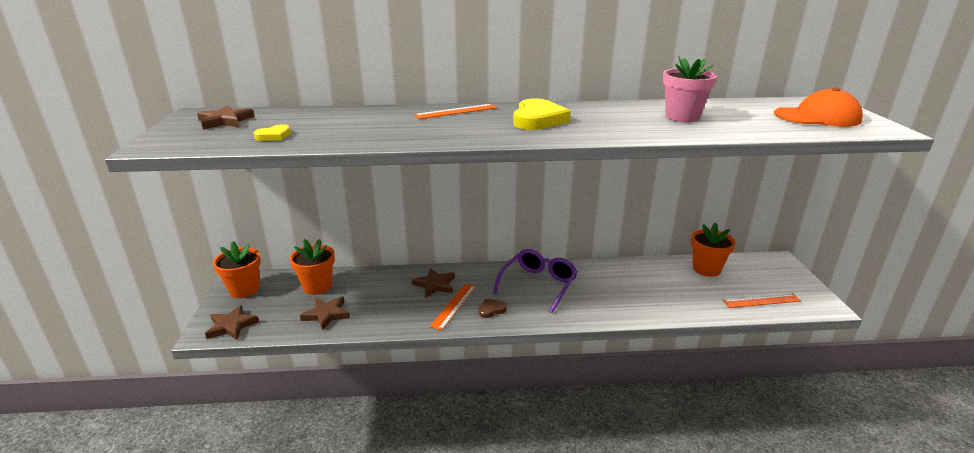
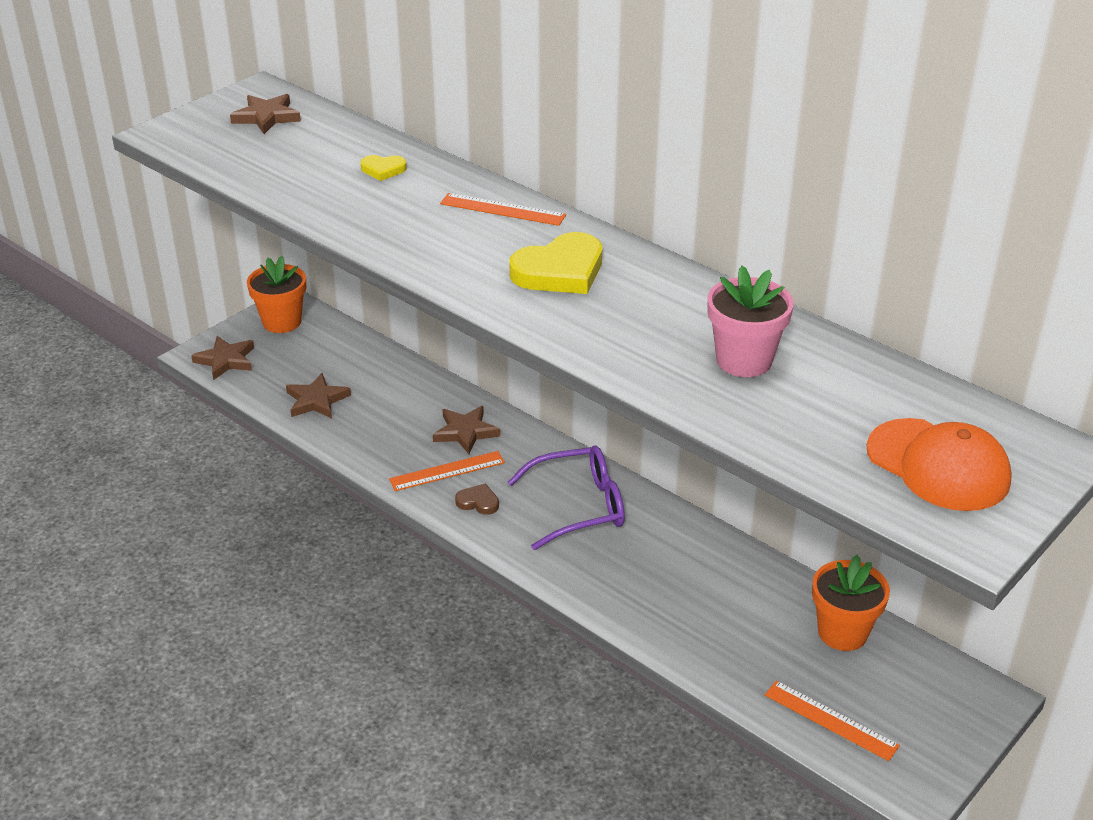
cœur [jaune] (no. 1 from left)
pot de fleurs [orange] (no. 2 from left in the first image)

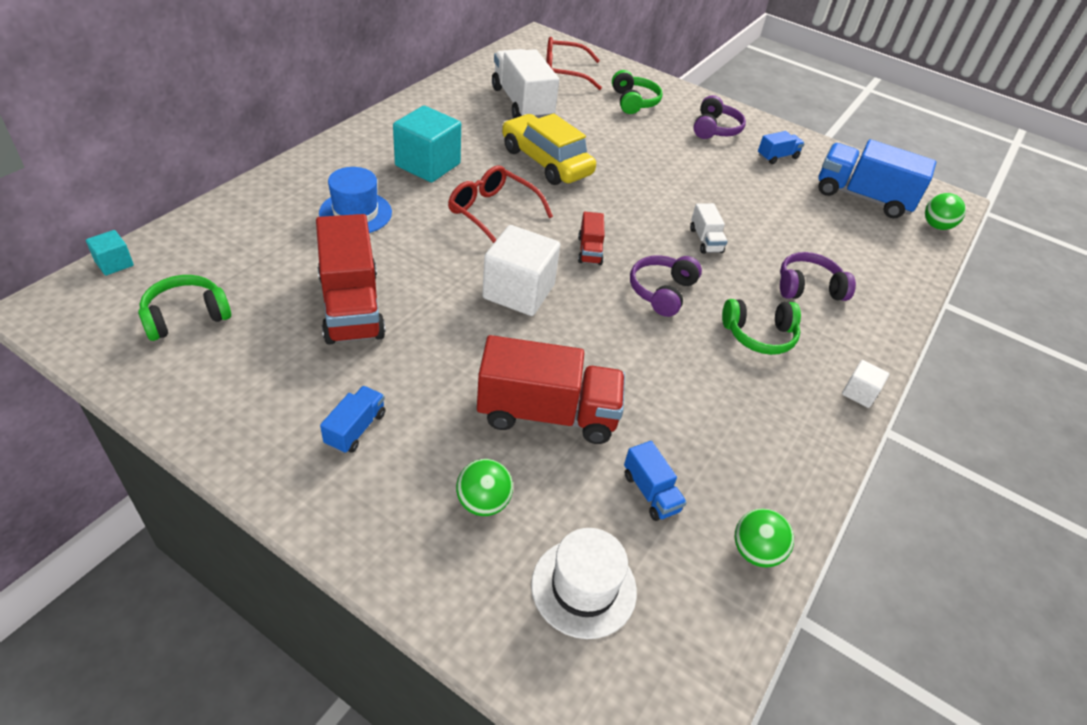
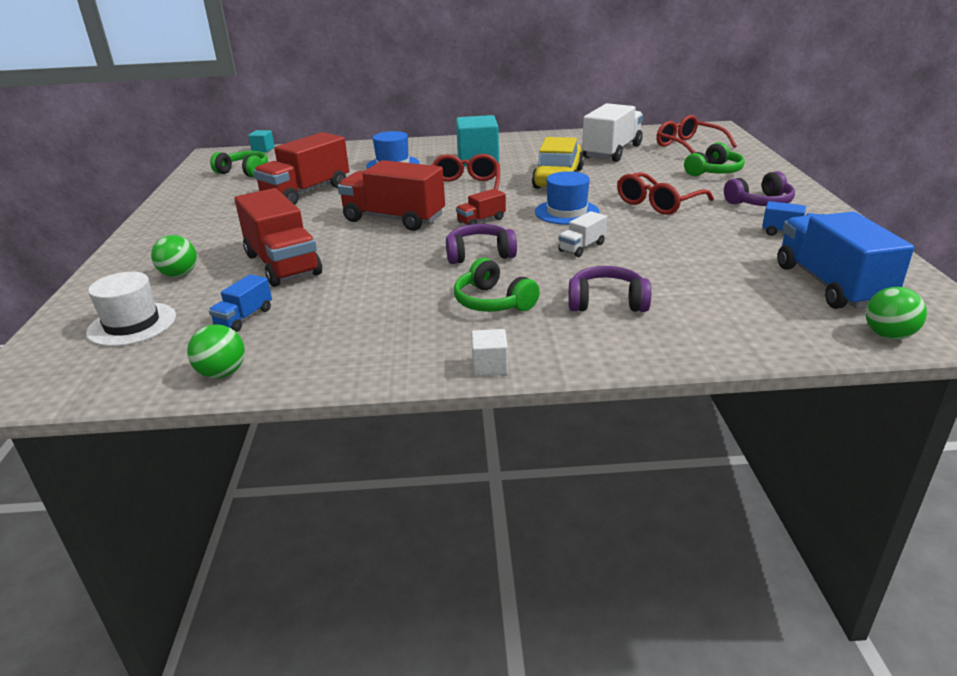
camion [rouge] (no. 3 from left)
casque audio [violet] (no. 2 from left)
camion [bleu] (no. 1 from left in the first image)
chapeau [bleu] (no. 2 from left)
lunettes [rouge] (no. 2 from left)

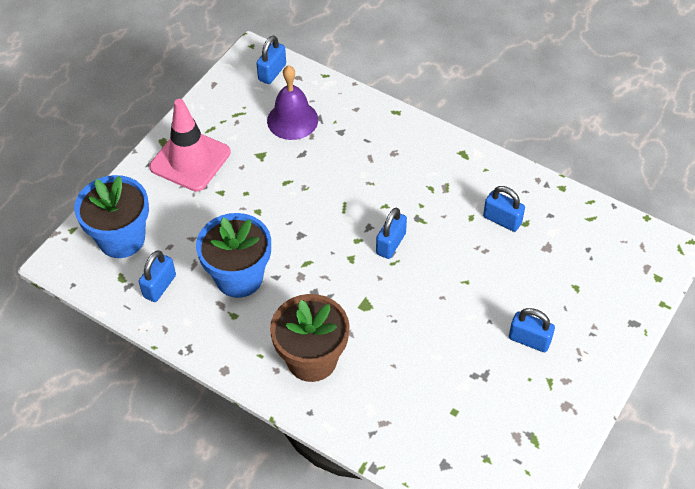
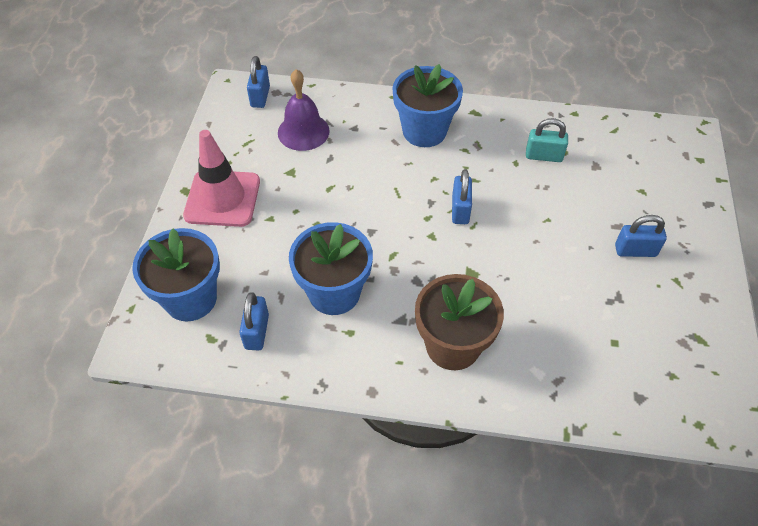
cadenas [turquoise]
pot de fleurs [bleu] (no. 3 from left)

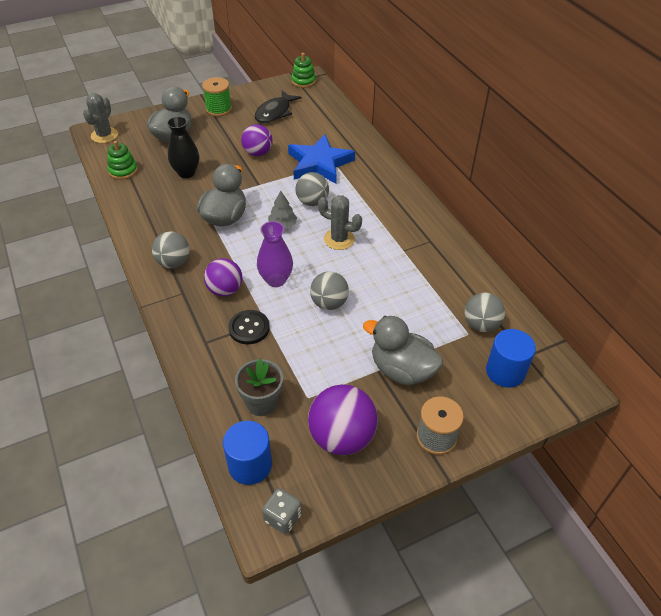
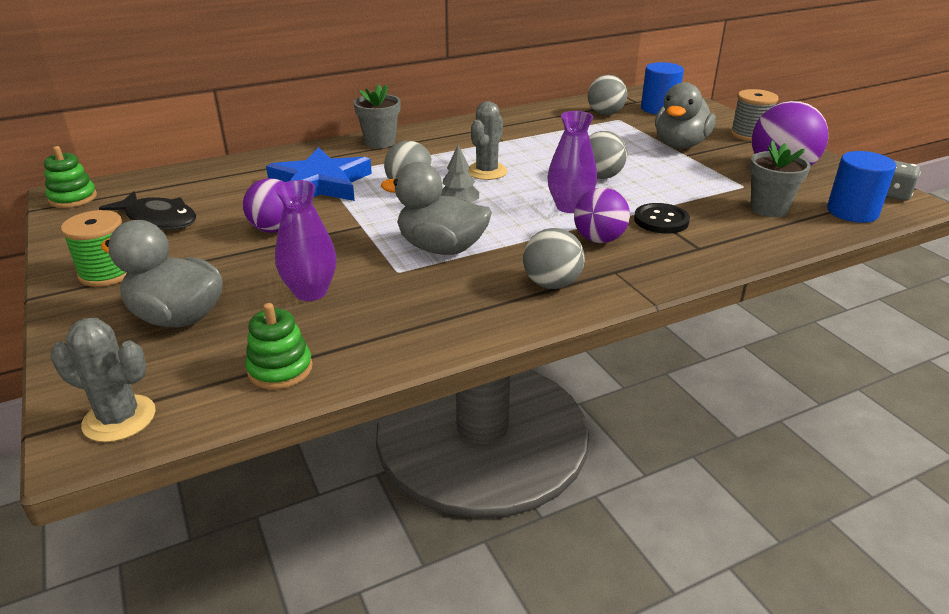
vase [violet] (no. 1 from left)
pot de fleurs [gris] (no. 1 from left)

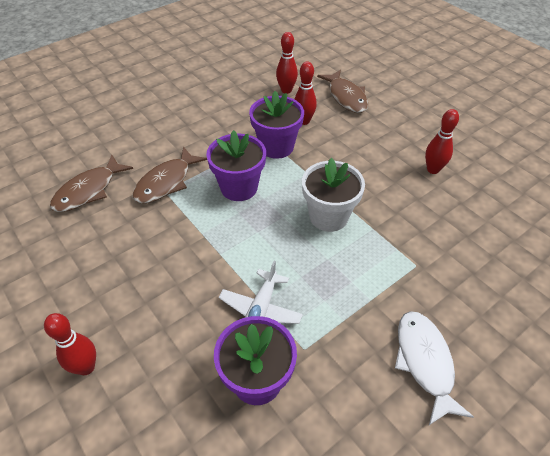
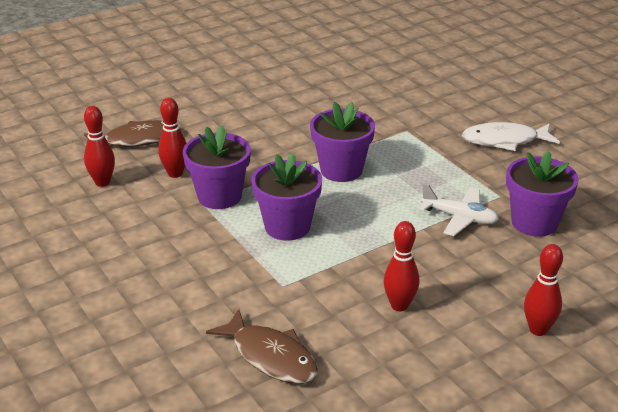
quille [rouge] (no. 3 from left)
poisson [marron] (no. 2 from left in the first image)
pot de fleurs [violet] (no. 3 from left)

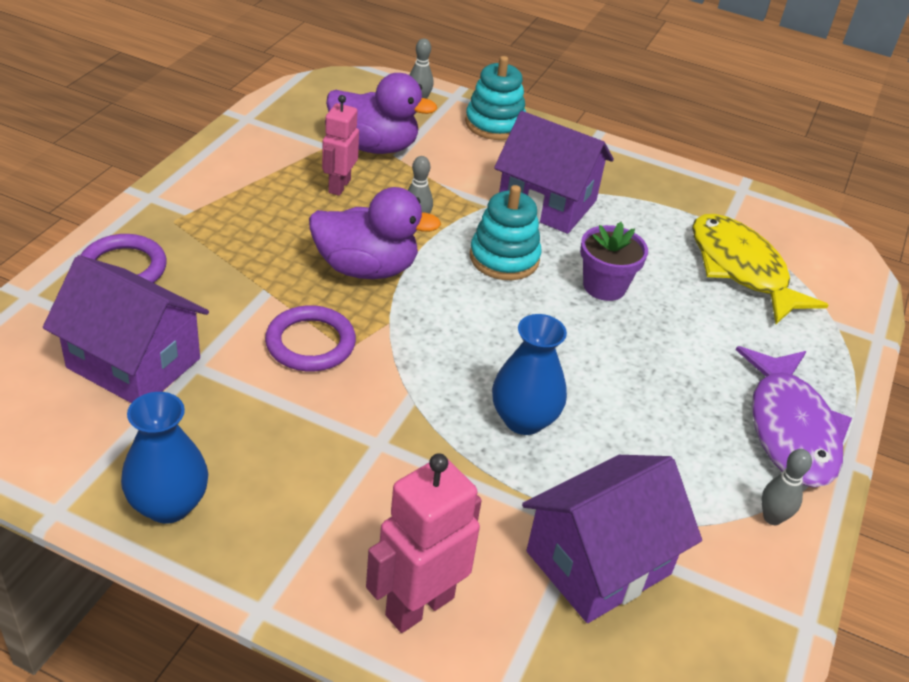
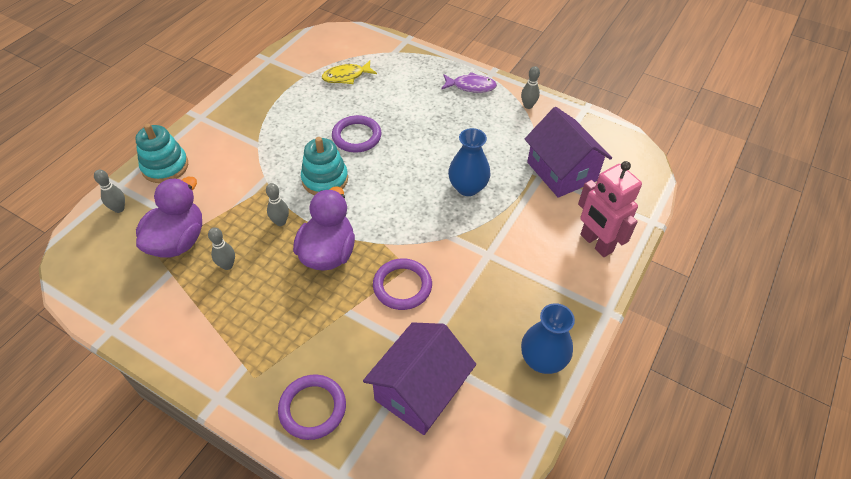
quille [gris] (no. 2 from left)
maison [violet] (no. 2 from left in the first image)
poisson [jaune]
anneau [violet] (no. 2 from left)
poisson [violet]

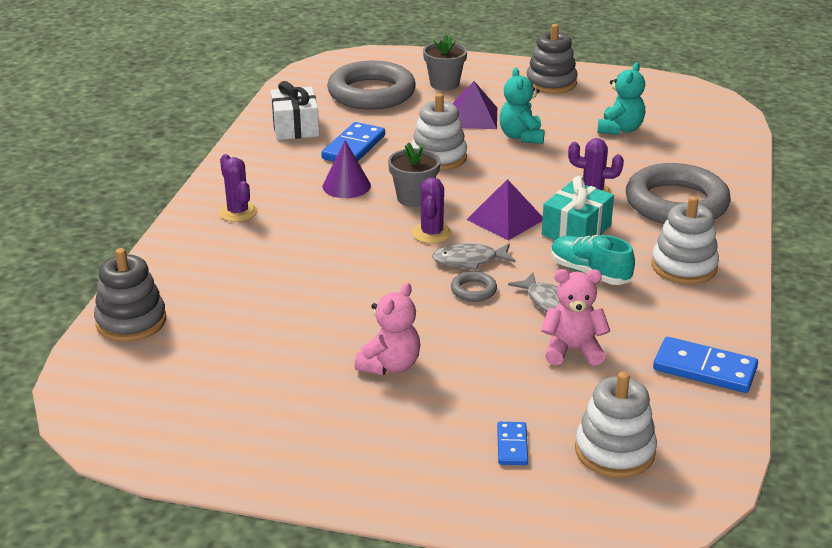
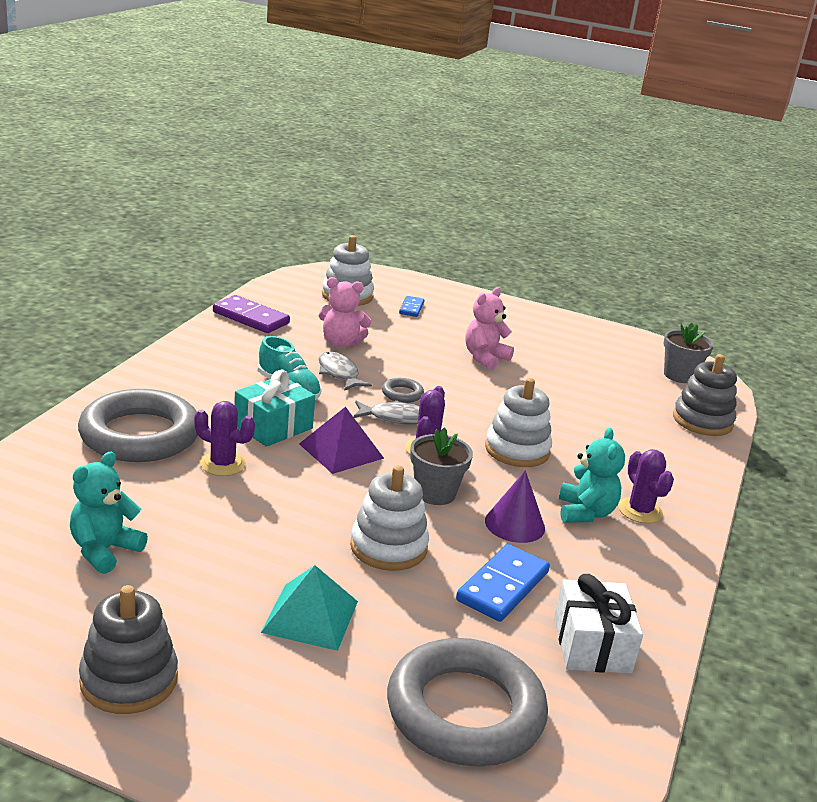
pot de fleurs [gris] (no. 2 from left)
ours en peluche [turquoise] (no. 2 from left)
pyramide [turquoise]
jouet à empiler [blanc] (no. 3 from left)
domino [violet]

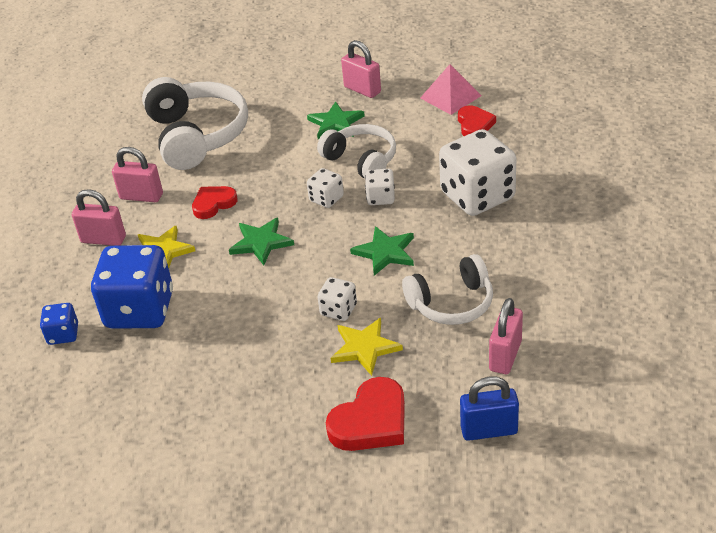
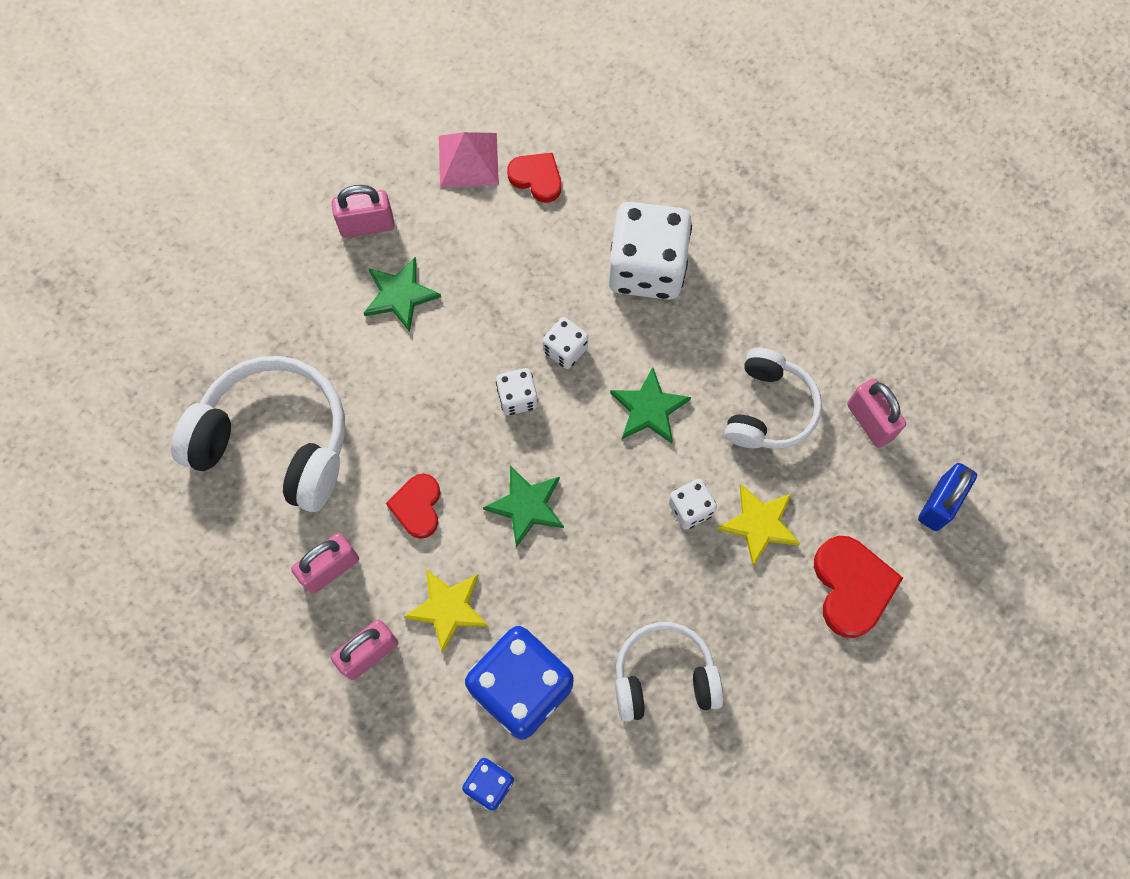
casque audio [blanc] (no. 2 from left)

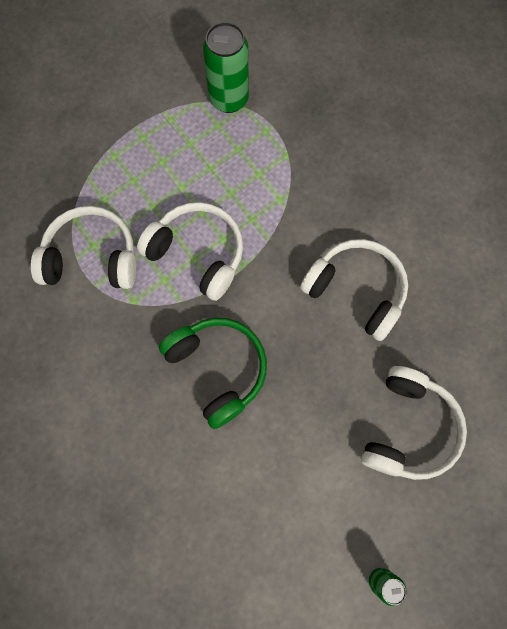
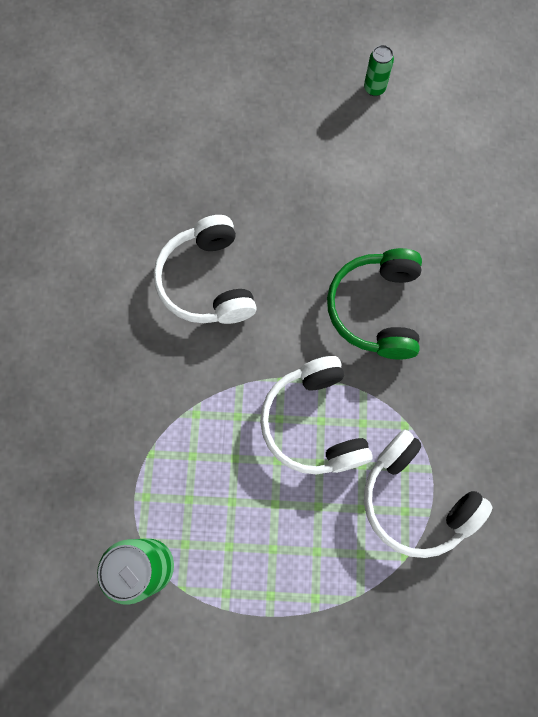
casque audio [blanc] (no. 4 from left in the first image)

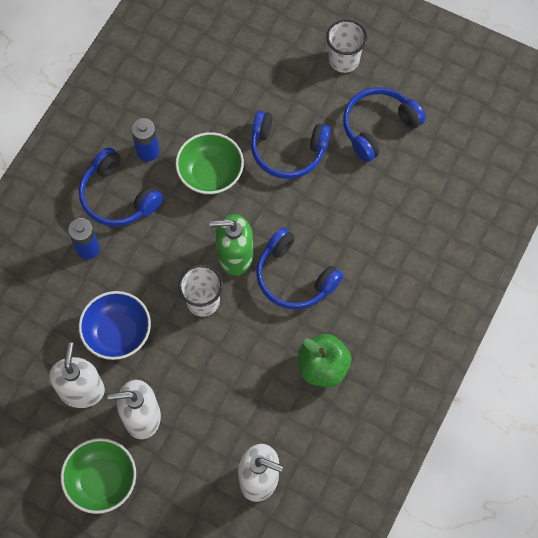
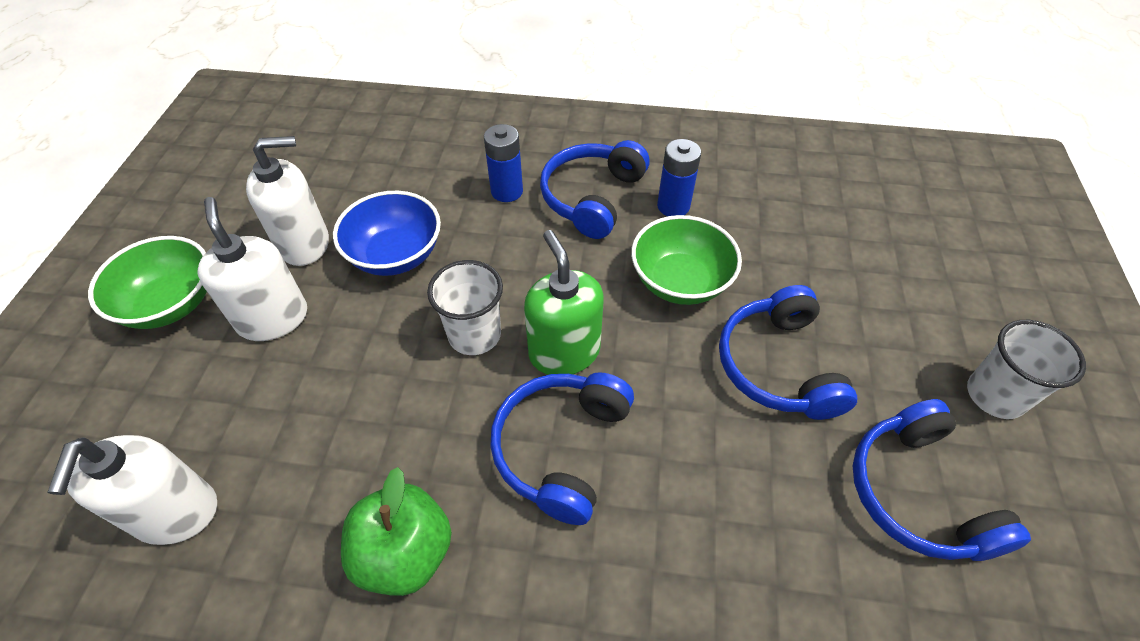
casque audio [bleu] (no. 4 from left)

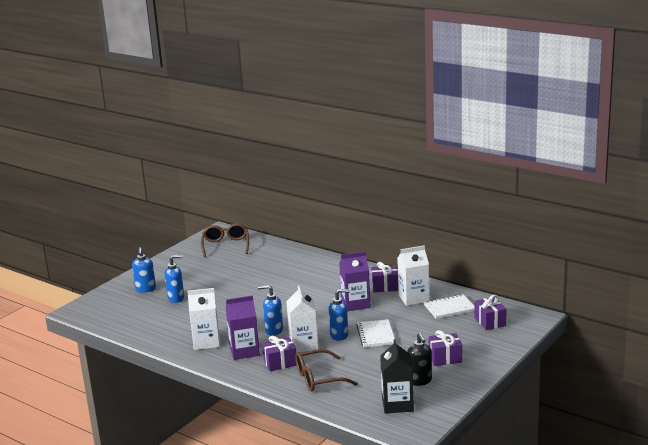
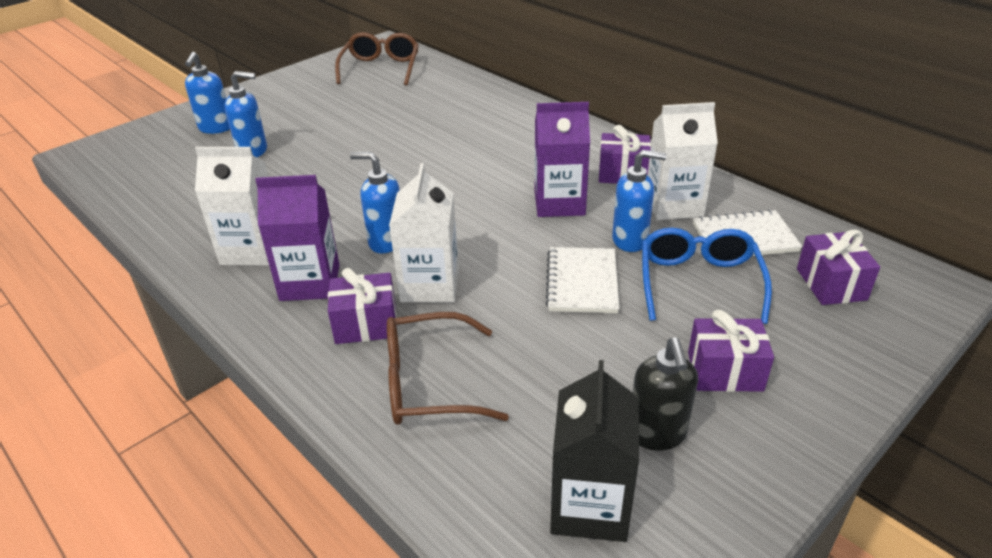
distributeur de savon [bleu] (no. 4 from left)
lunettes [bleu]

